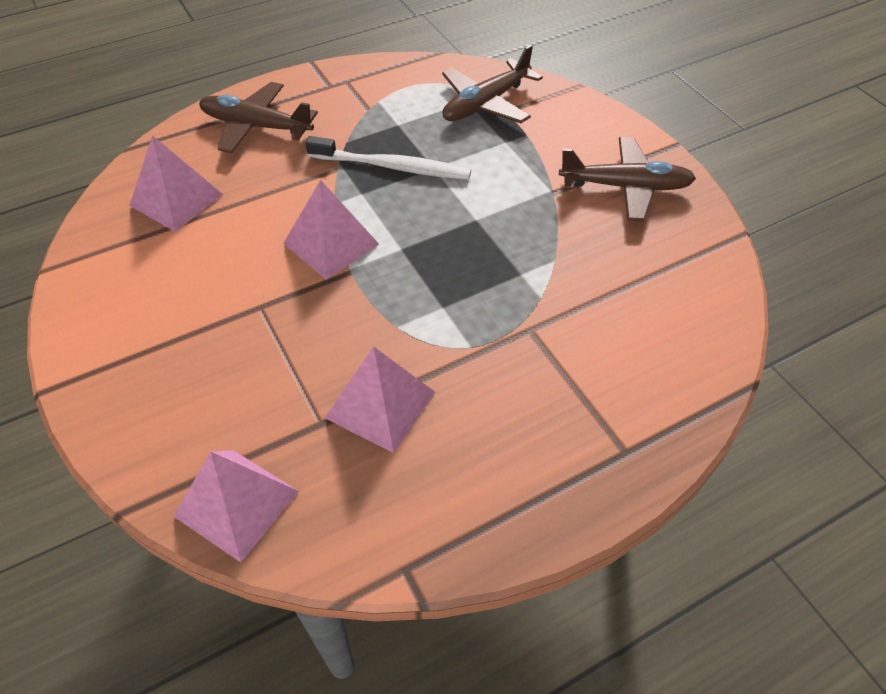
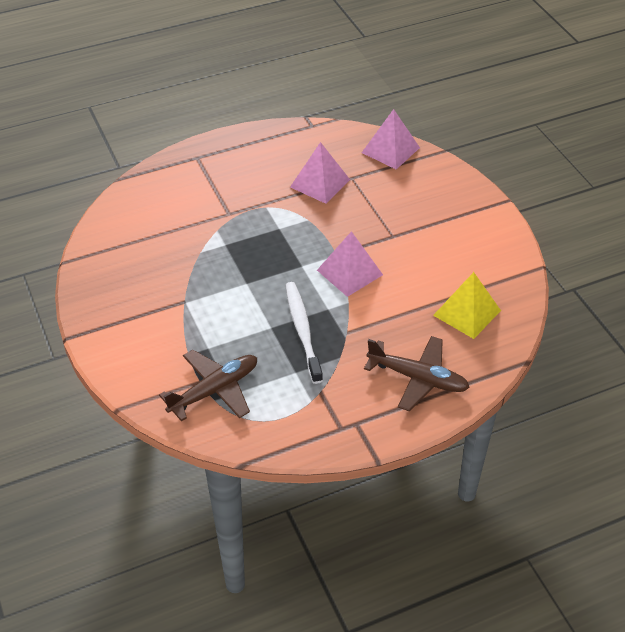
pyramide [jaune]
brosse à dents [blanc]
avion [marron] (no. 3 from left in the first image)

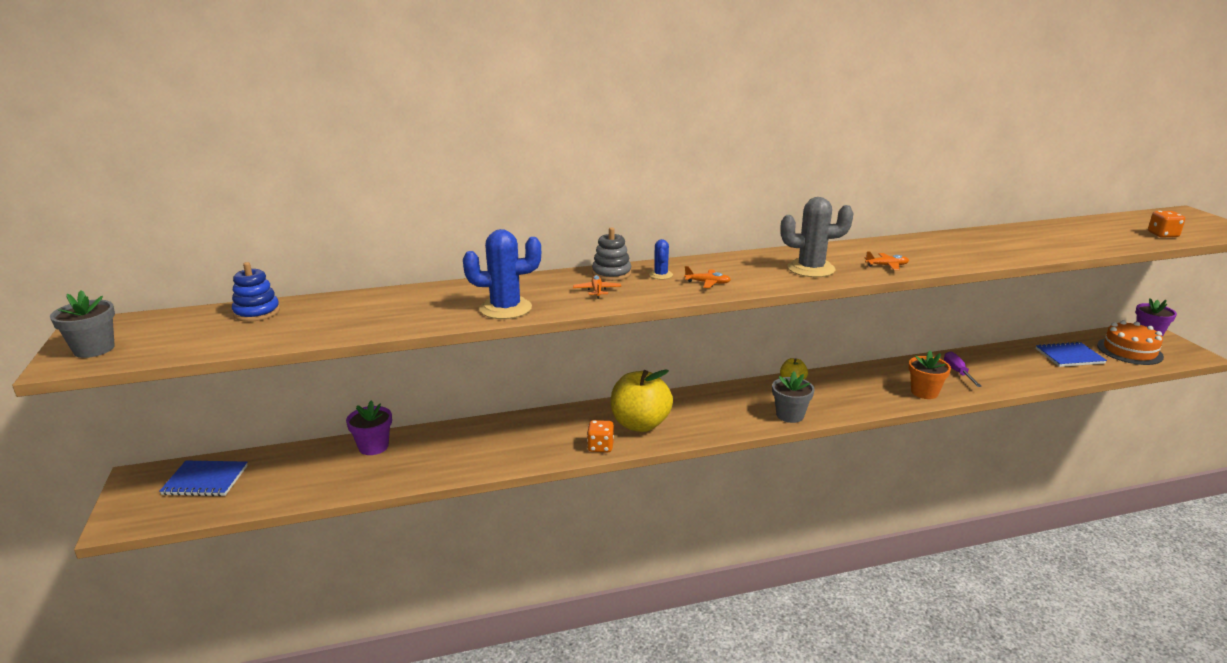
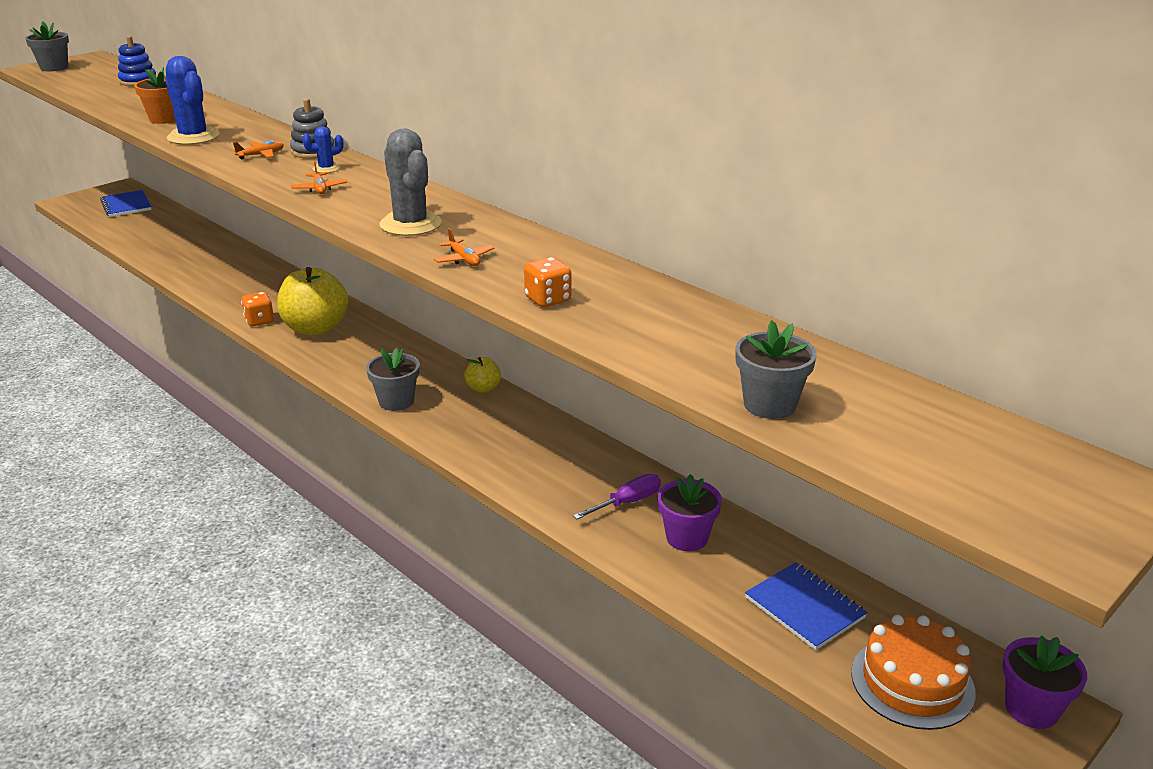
dé [orange] (no. 2 from left)
pot de fleurs [orange]
pot de fleurs [violet] (no. 1 from left)
pot de fleurs [gris] (no. 3 from left)

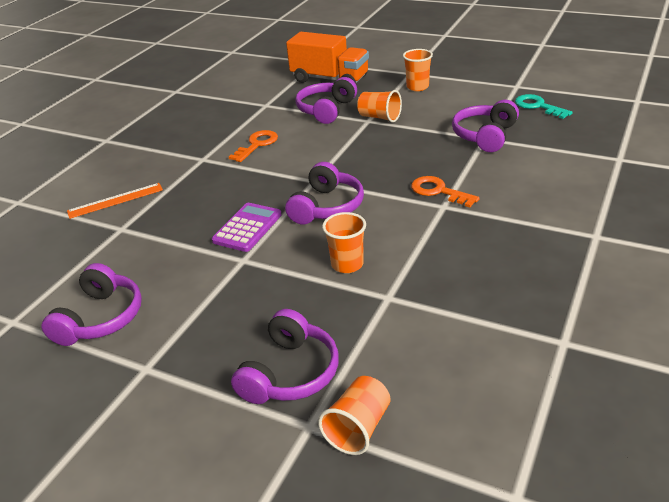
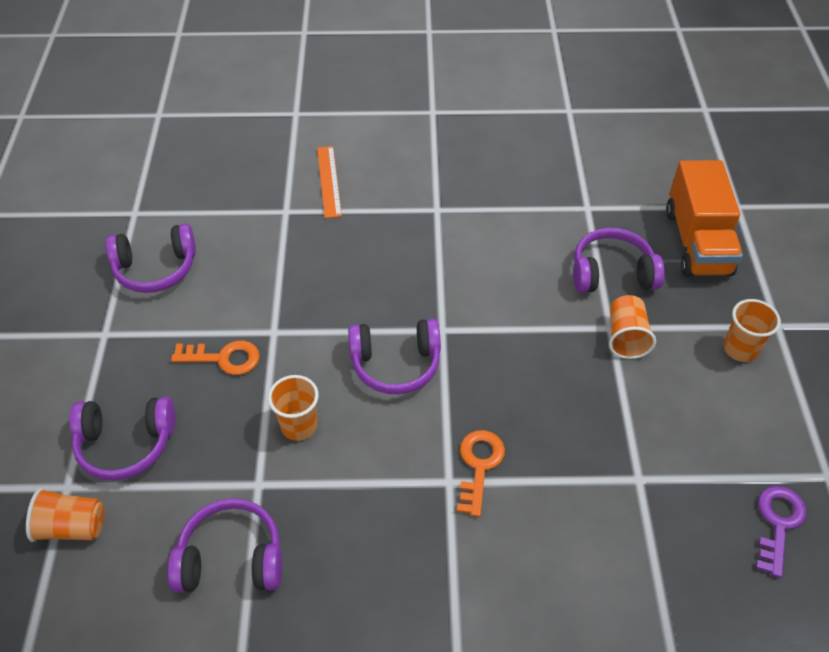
clé [violet]
casque audio [violet] (no. 3 from left)
clé [orange] (no. 1 from left)
règle [orange]
calculatrice [violet]

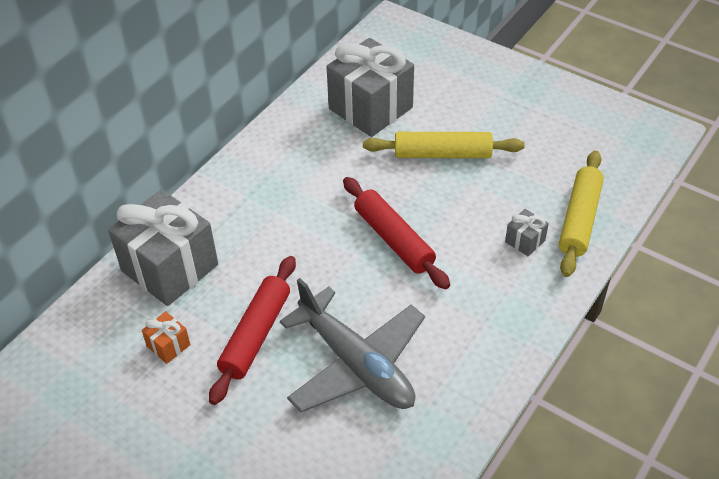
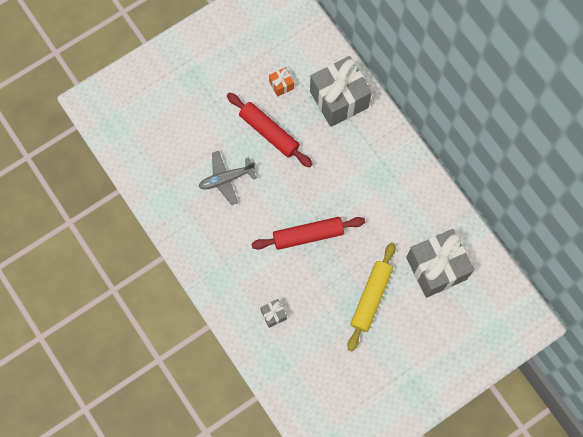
rouleau à pâtisserie [jaune] (no. 2 from left in the first image)
avion [gris]

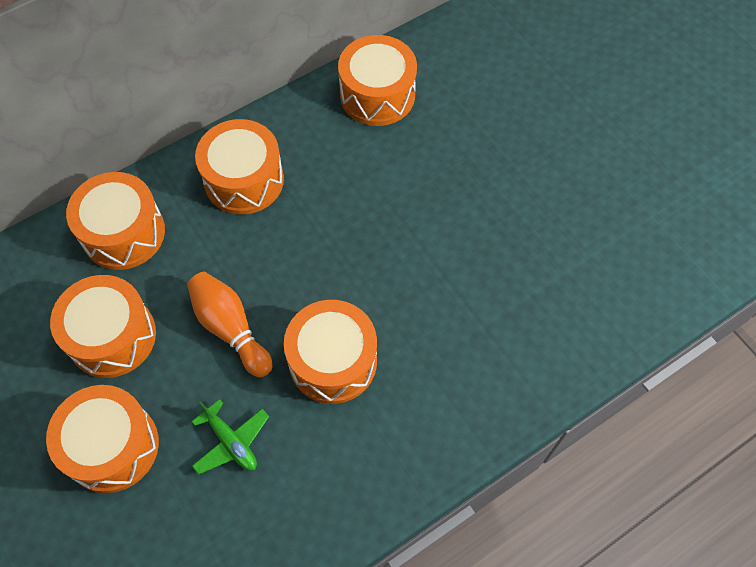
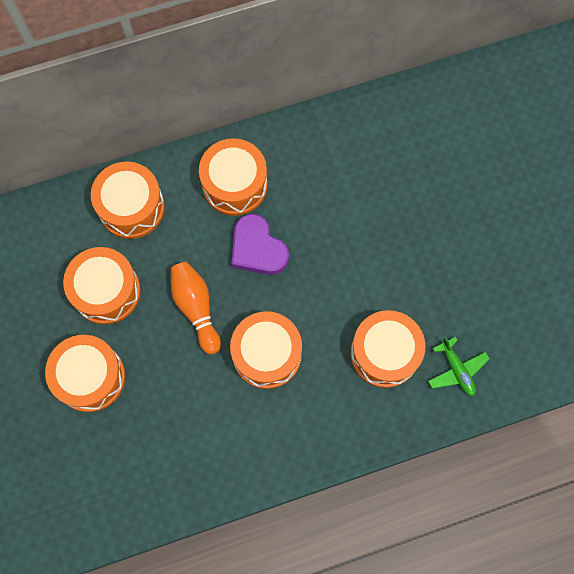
tambour [orange] (no. 6 from left)
avion [vert]
cœur [violet]

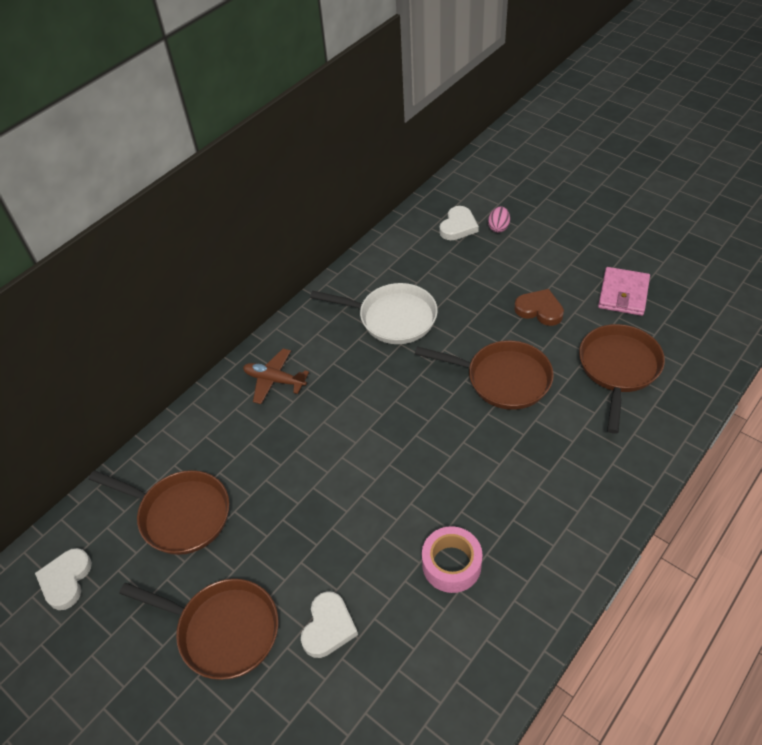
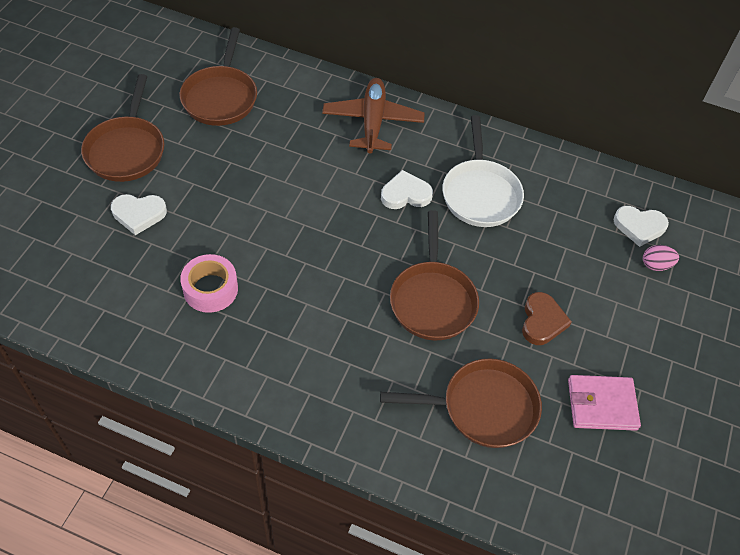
avion [marron]
cœur [blanc] (no. 2 from left)

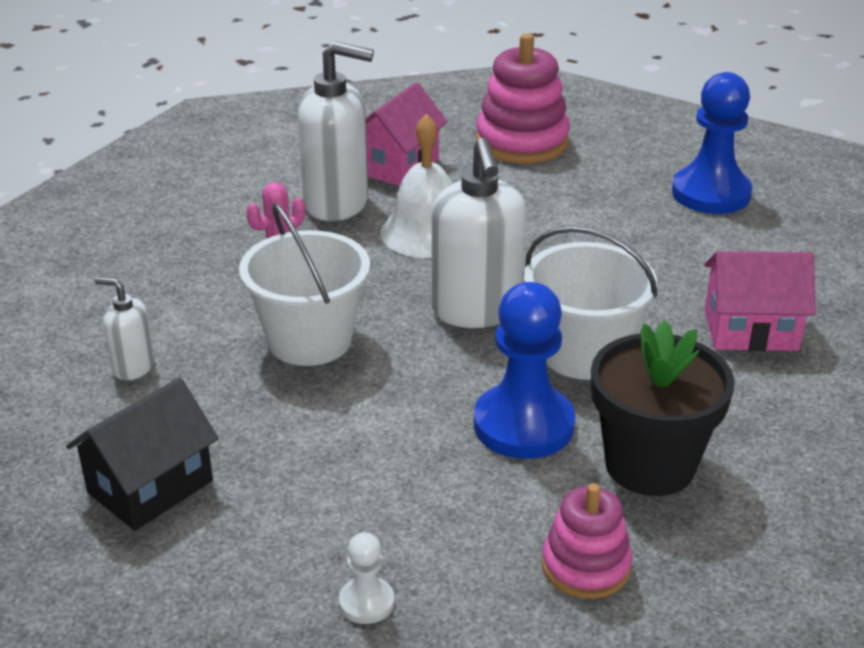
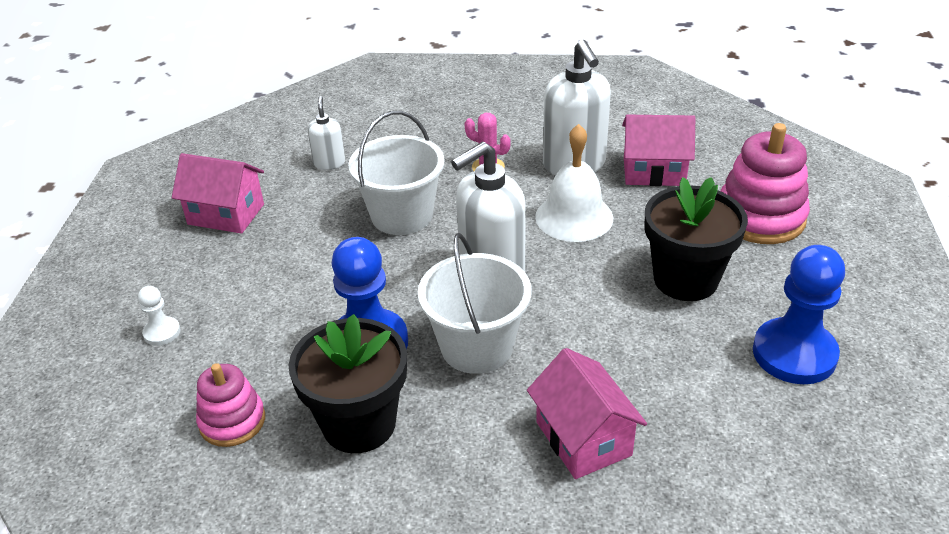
maison [rose] (no. 1 from left)
pot de fleurs [noir] (no. 2 from left)

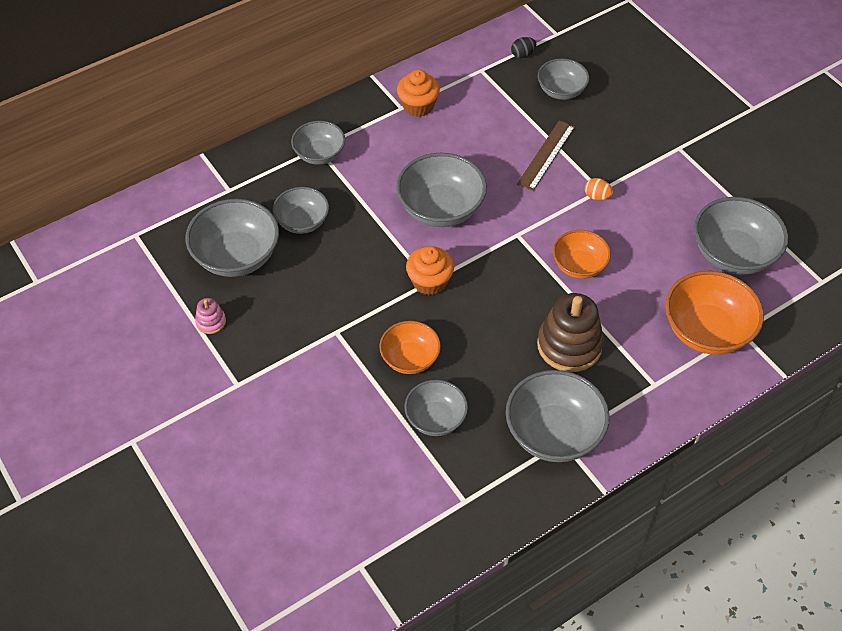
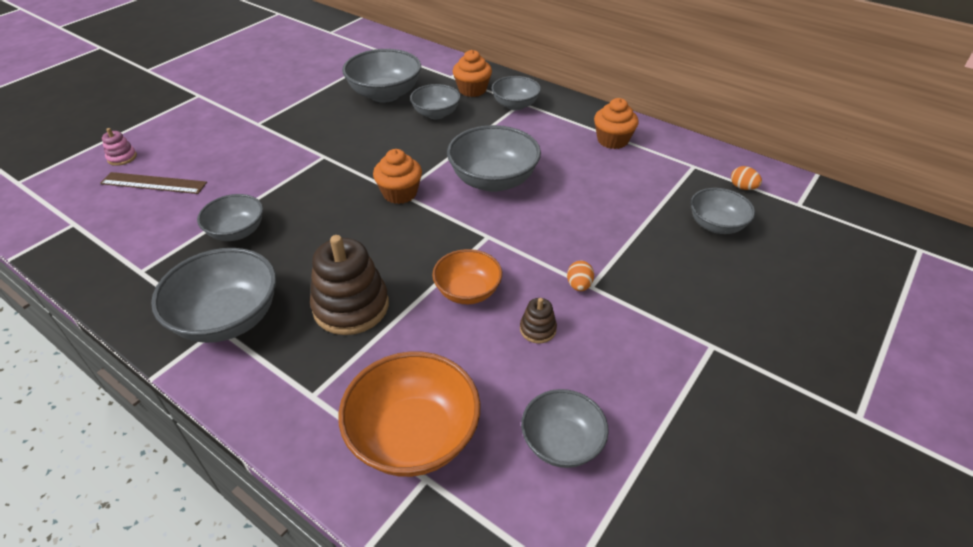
œuf [orange] (no. 2 from left)
règle [marron]
bol [gris] (no. 7 from left)
jouet à empiler [rose]
bol [orange] (no. 1 from left in the first image)
muffin [orange] (no. 2 from left)
jouet à empiler [marron] (no. 2 from left)

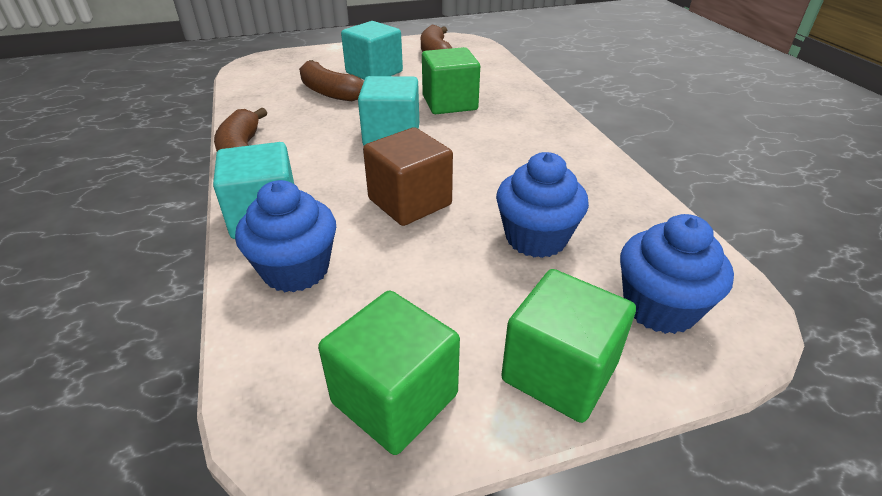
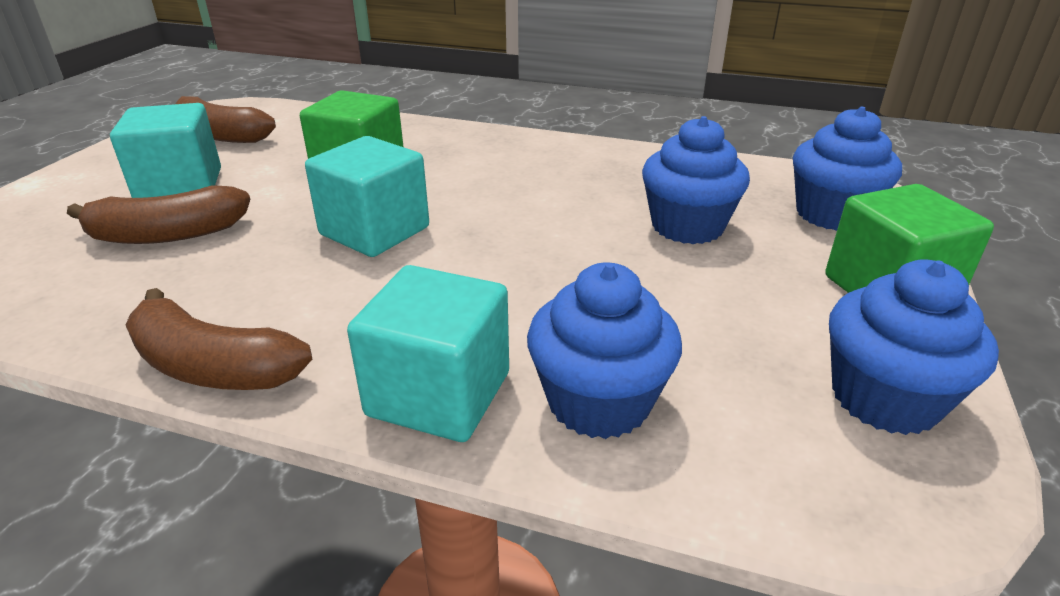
cube [marron]
muffin [bleu] (no. 4 from left)

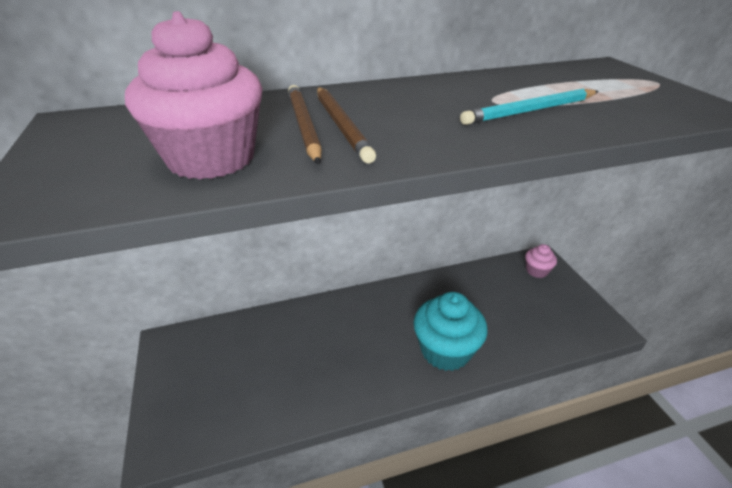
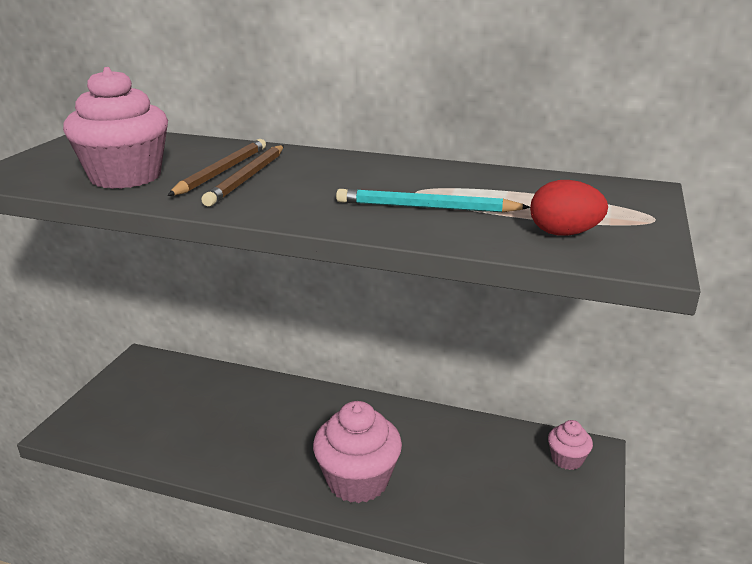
muffin [rose] (no. 2 from left)
œuf [rouge]

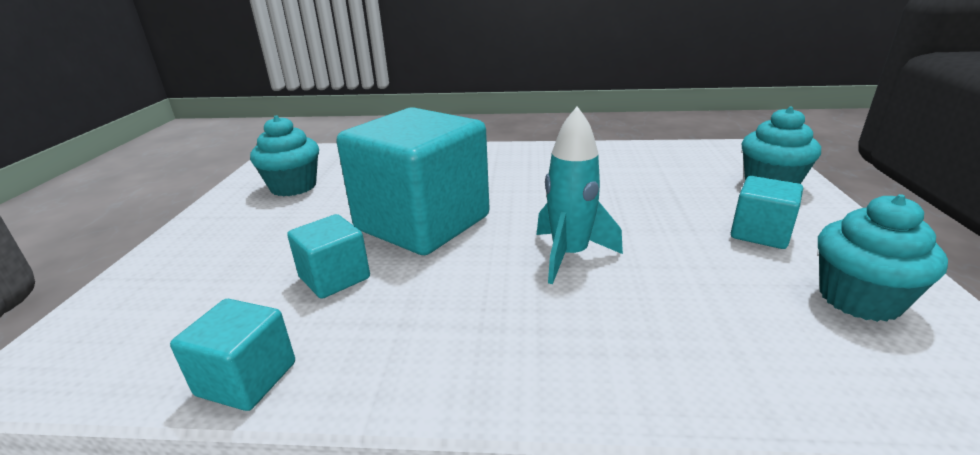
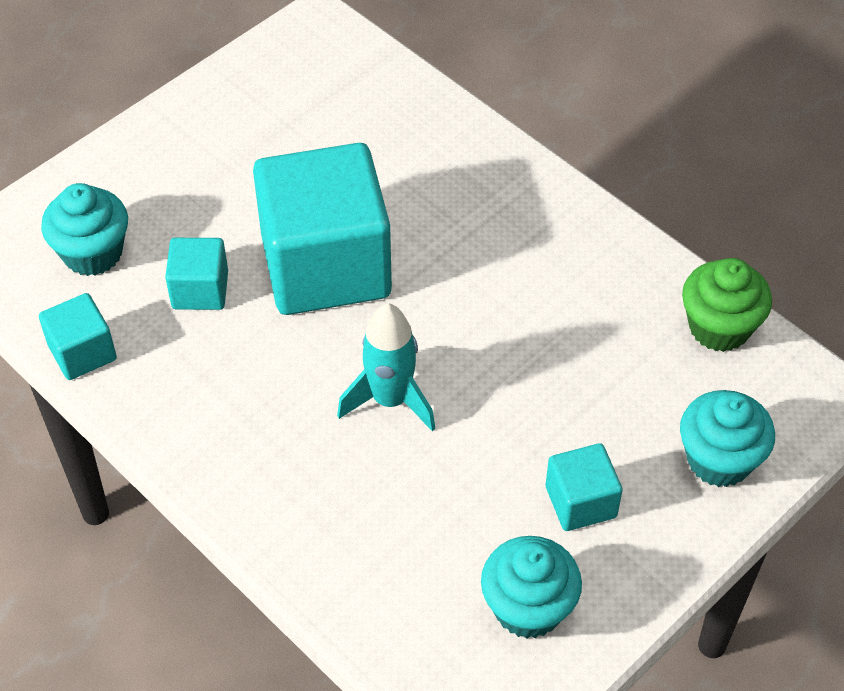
muffin [turquoise] (no. 1 from left)
muffin [vert]

